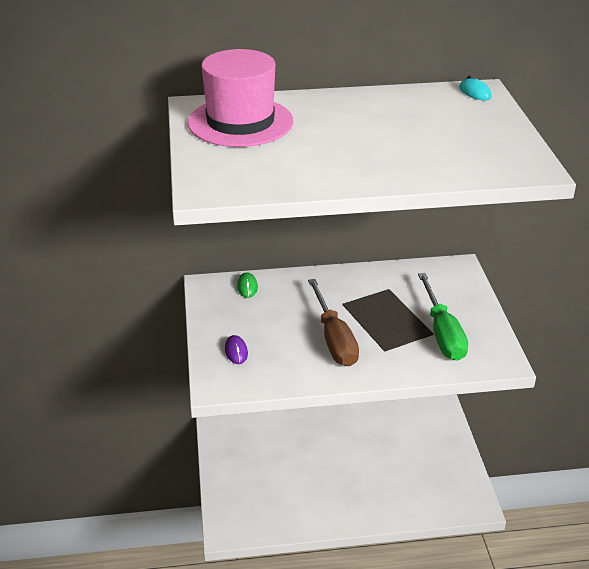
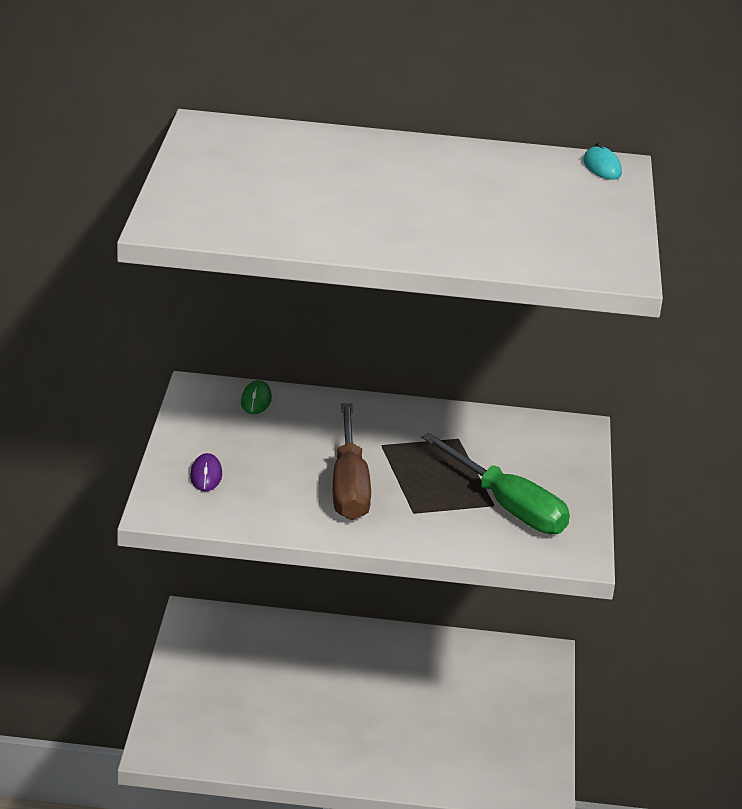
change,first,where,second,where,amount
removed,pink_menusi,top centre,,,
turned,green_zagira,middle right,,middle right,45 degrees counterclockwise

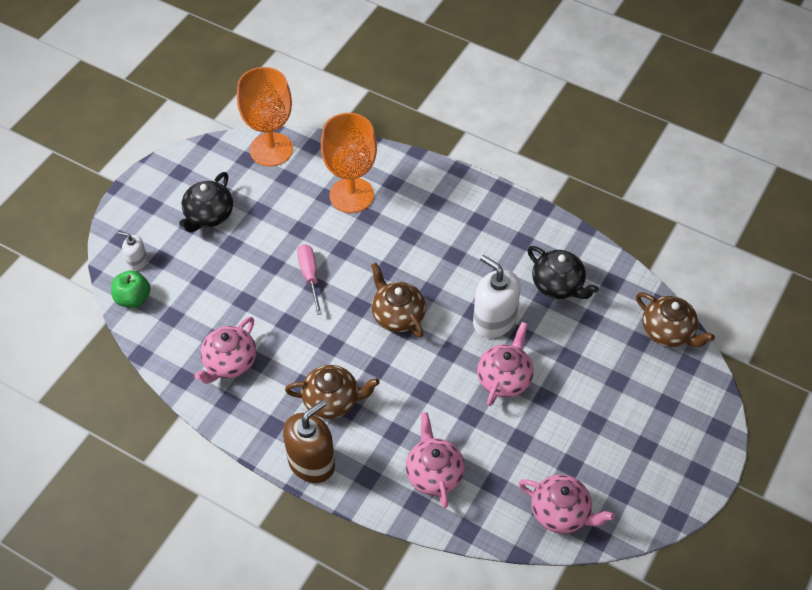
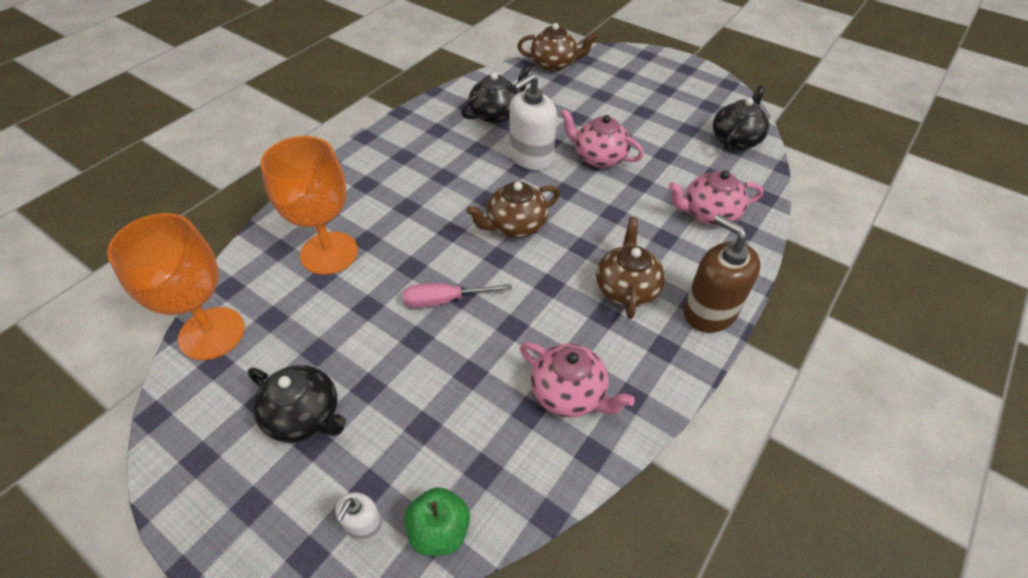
change,first,where,second,where,amount
recoloured,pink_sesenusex (4th from left),bottom right,black_sesenusex (3rd from left),top right,
turned,brown_sesenusex (3rd from left in the first image),middle right,brown_sesenusex (2nd from left),top centre,45 degrees clockwise

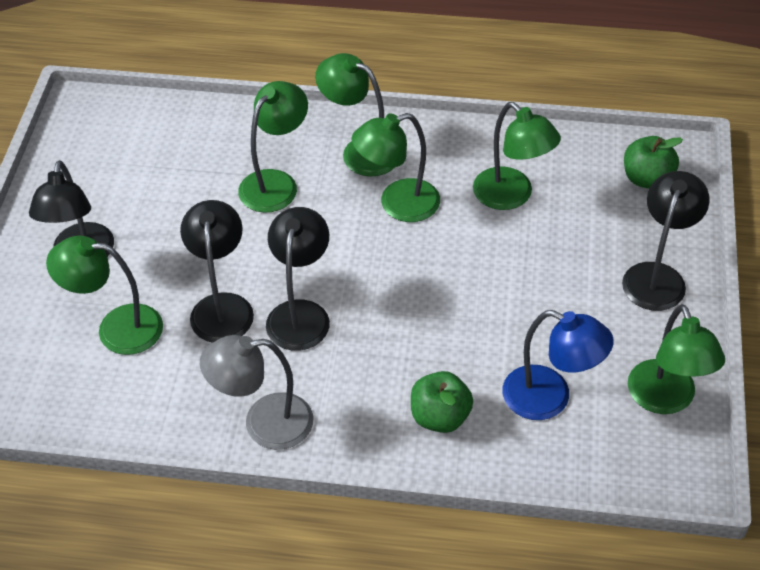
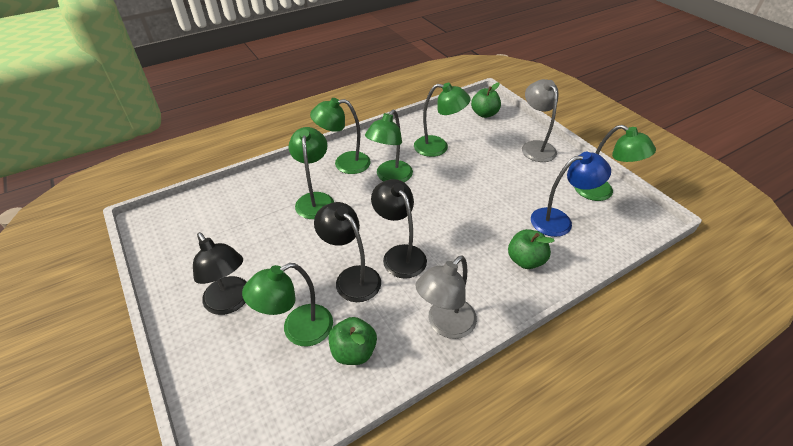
change,first,where,second,where,amount
added,,,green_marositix (1st from left),bottom centre,
recoloured,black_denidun (4th from left),middle right,grey_denidun (2nd from left),top right,

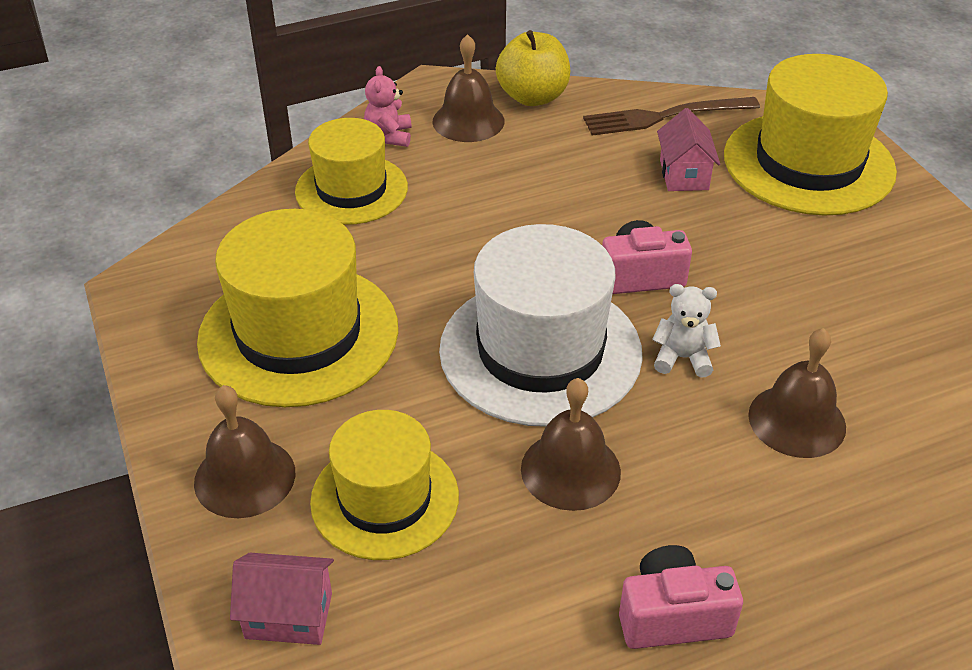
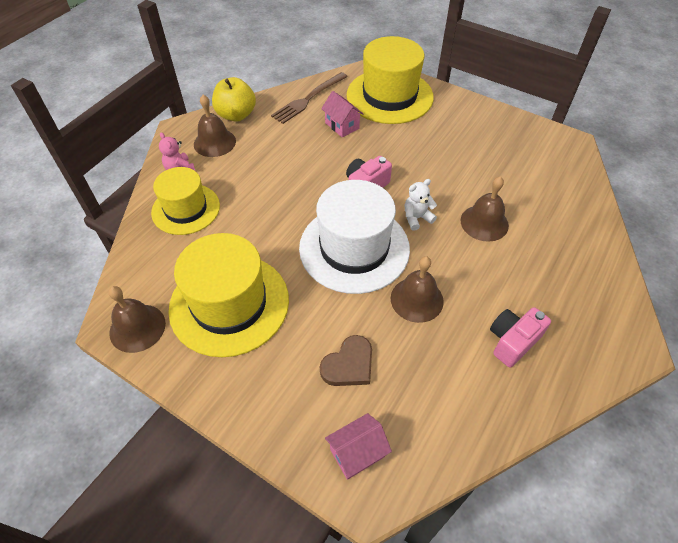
change,first,where,second,where,amount
moved,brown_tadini (1st from left),bottom left,,middle left,
replaced,yellow_menusi (3rd from left),bottom centre,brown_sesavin,centre,

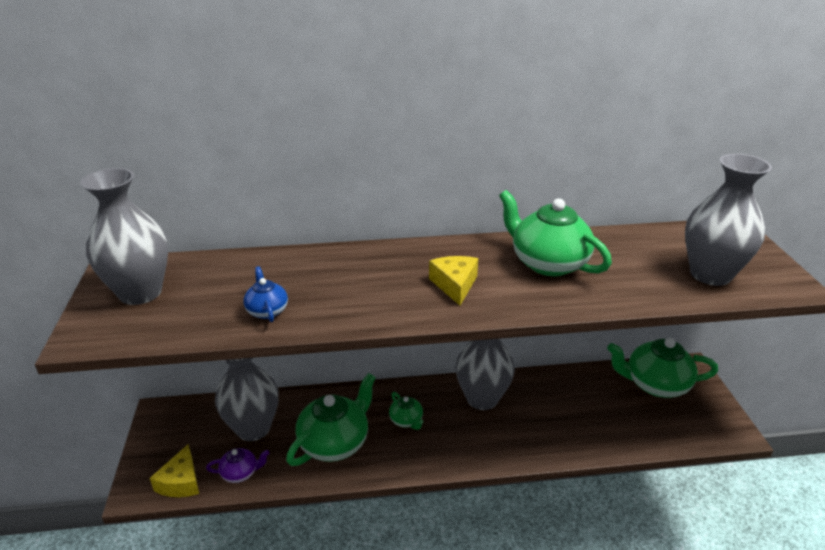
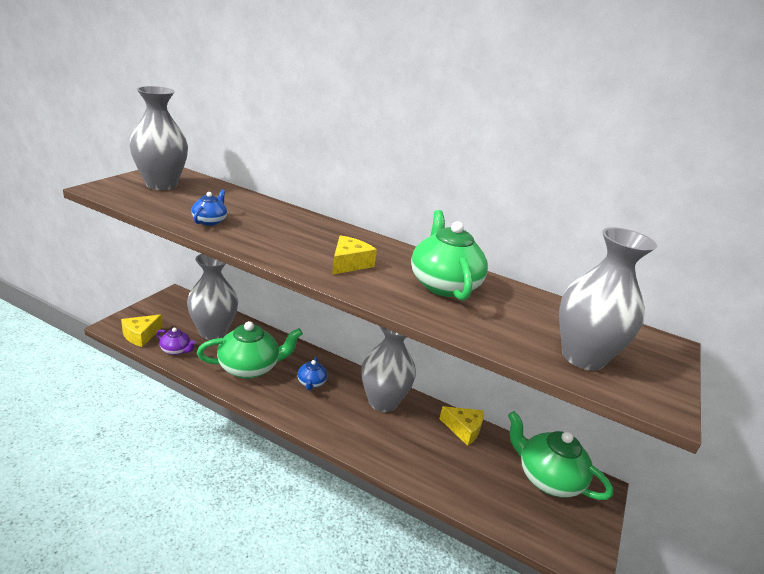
change,first,where,second,where,amount
added,,,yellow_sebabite (3rd from left),bottom centre,
recoloured,green_sesenusex (2nd from left),bottom centre,blue_sesenusex (2nd from left),centre,

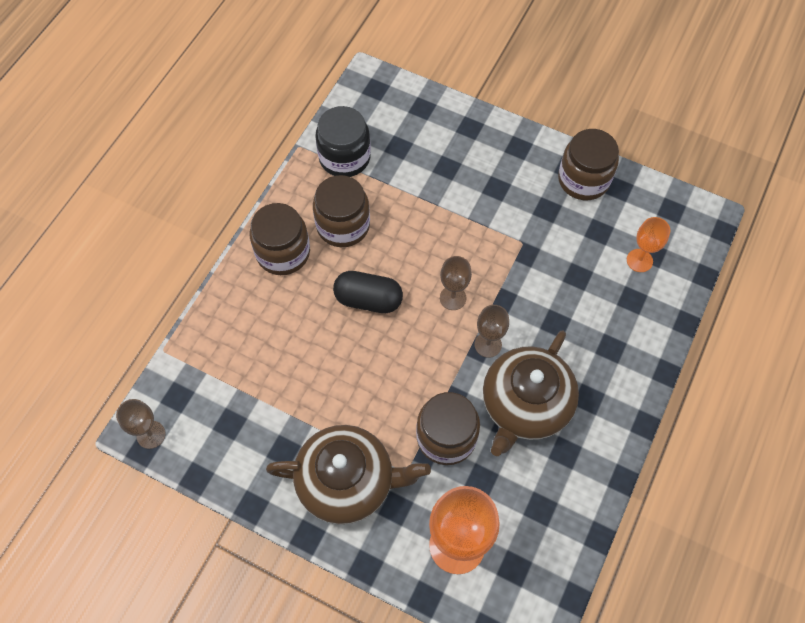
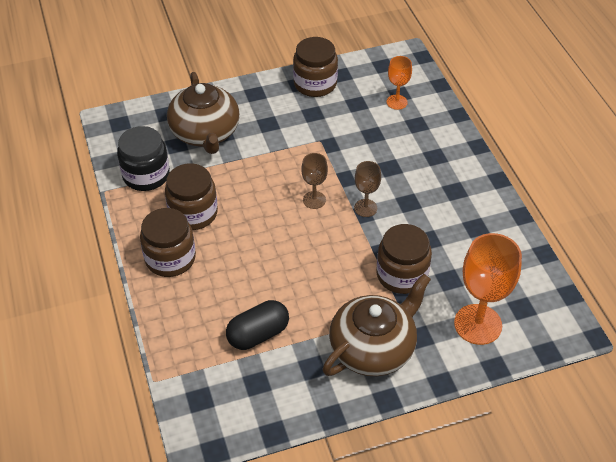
change,first,where,second,where,amount
removed,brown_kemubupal (1st from left),bottom left,,,
moved,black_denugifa,centre,,bottom centre,
moved,brown_sesenusex (2nd from left in the first image),centre,brown_sesenusex (1st from left),top left,

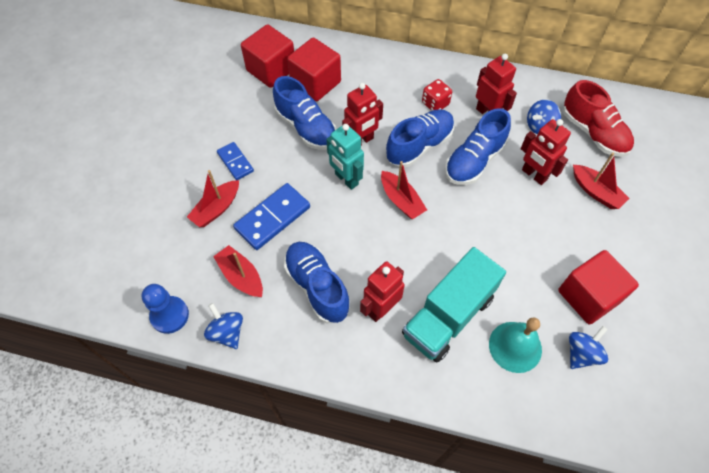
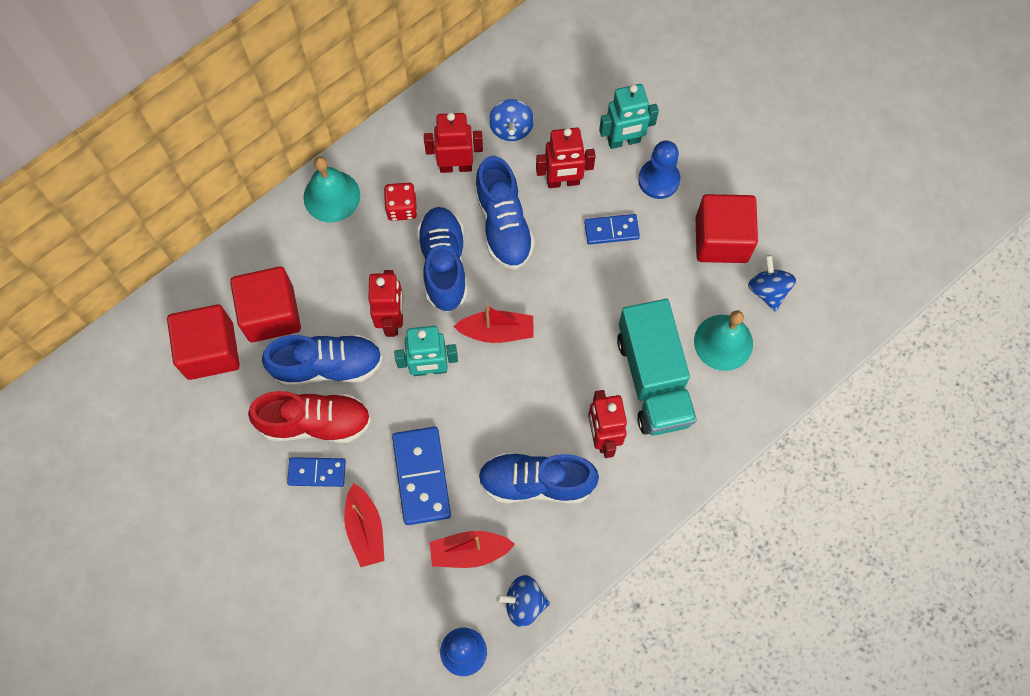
change,first,where,second,where,amount
added,,,turquoise_tadini (1st from left),top left,
added,,,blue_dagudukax (3rd from left),top centre,
added,,,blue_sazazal (2nd from left),top centre,
moved,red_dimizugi,top right,,middle left,
replaced,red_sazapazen (4th from left),middle right,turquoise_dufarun (2nd from left),top centre,

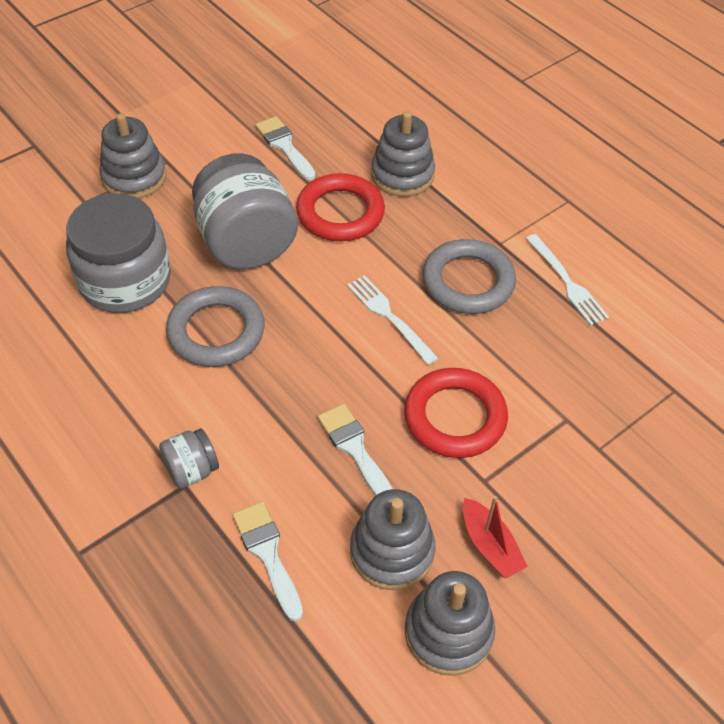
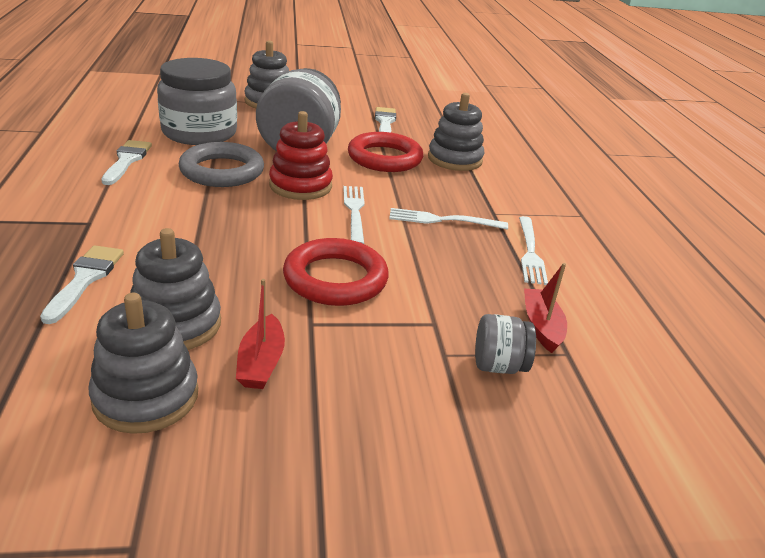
change,first,where,second,where,amount
added,,,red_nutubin,top centre,
added,,,red_sazapazen (2nd from left),middle right,
moved,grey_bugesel (2nd from left in the first image),middle left,grey_bugesel (3rd from left),centre,
moved,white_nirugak (3rd from left in the first image),centre,white_nirugak (2nd from left),top left,
replaced,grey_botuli (2nd from left),centre,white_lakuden (2nd from left),centre,

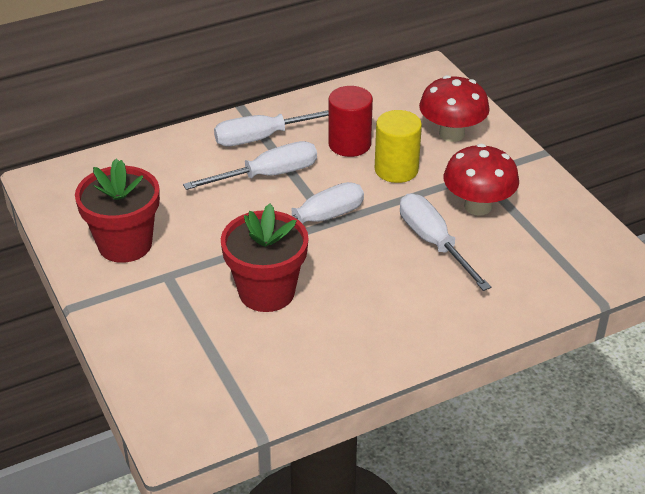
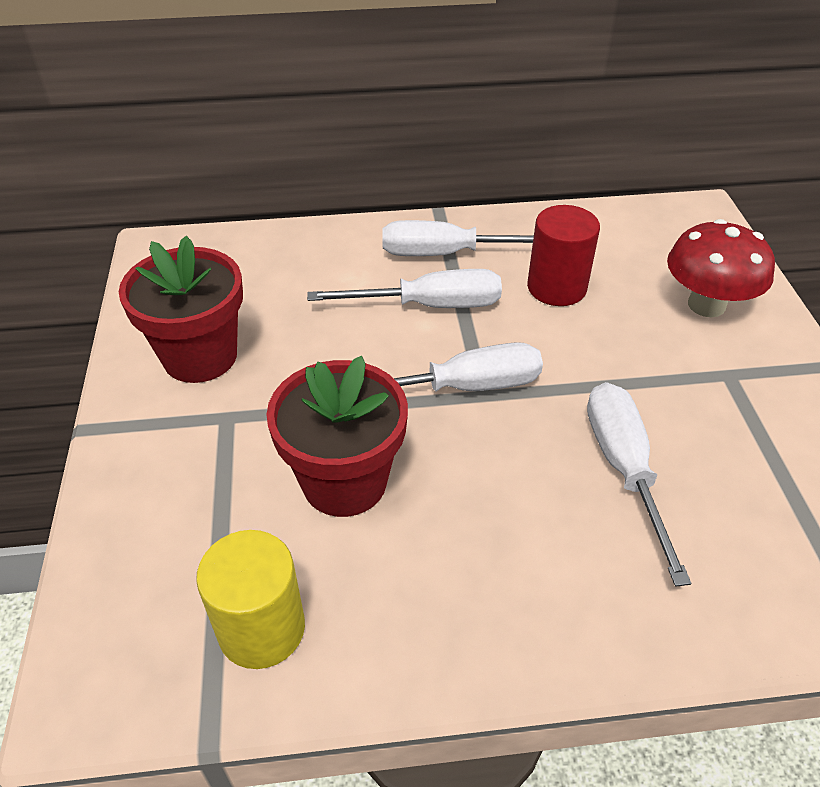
change,first,where,second,where,amount
removed,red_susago (2nd from left),middle right,,,
moved,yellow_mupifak,top centre,,bottom left,

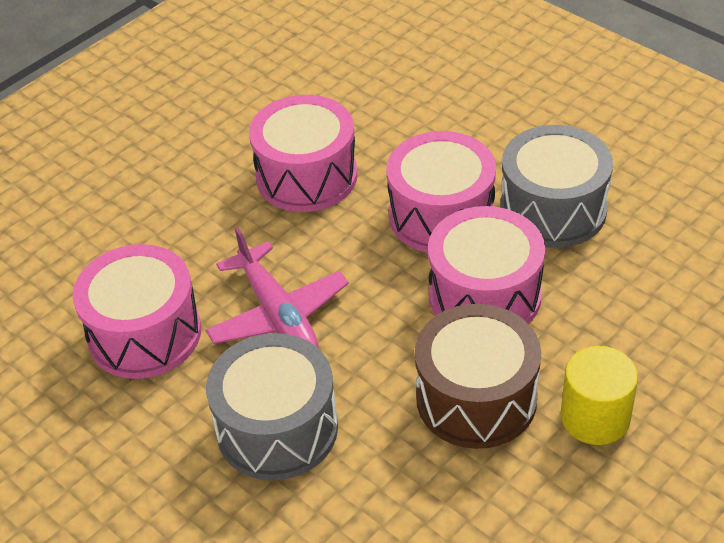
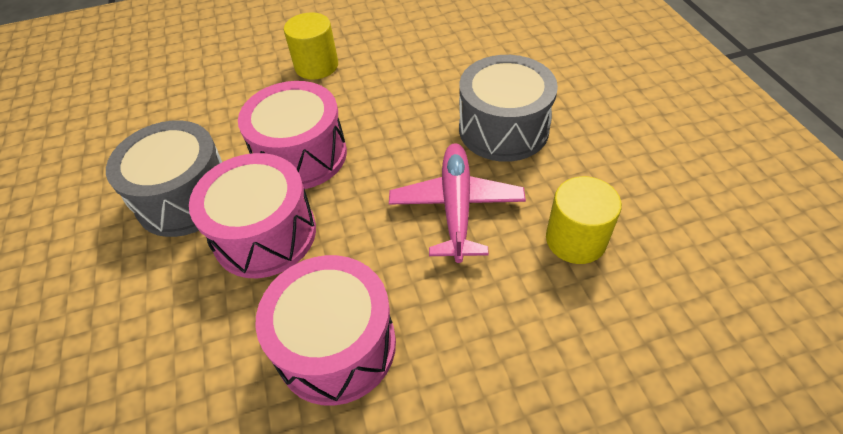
change,first,where,second,where,amount
removed,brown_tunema,bottom centre,,,
replaced,pink_tunema (1st from left),middle left,yellow_mupifak (2nd from left),middle right,

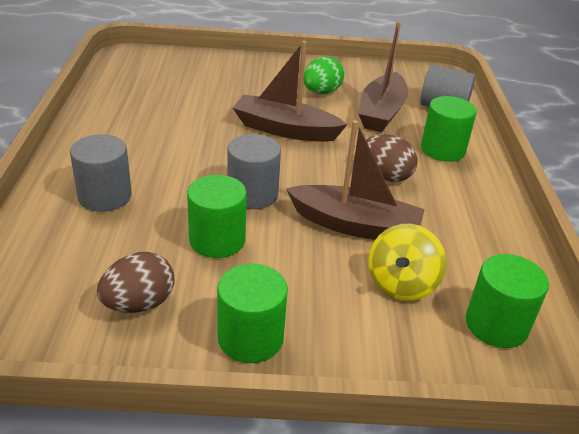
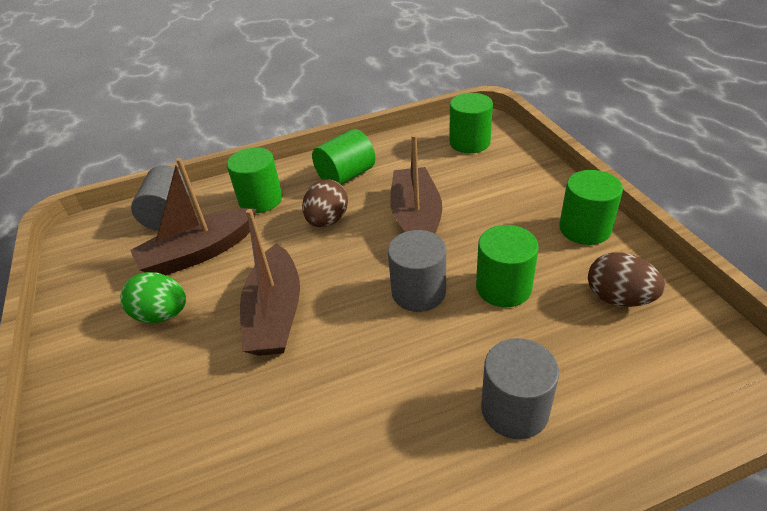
change,first,where,second,where,amount
removed,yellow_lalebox,middle right,,,
added,,,green_mupifak (2nd from left),top centre,
turned,brown_sazapazen (3rd from left in the first image),top centre,brown_sazapazen (1st from left),middle left,150 degrees clockwise

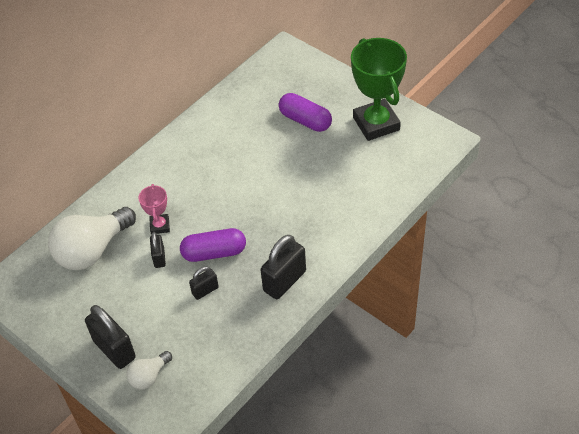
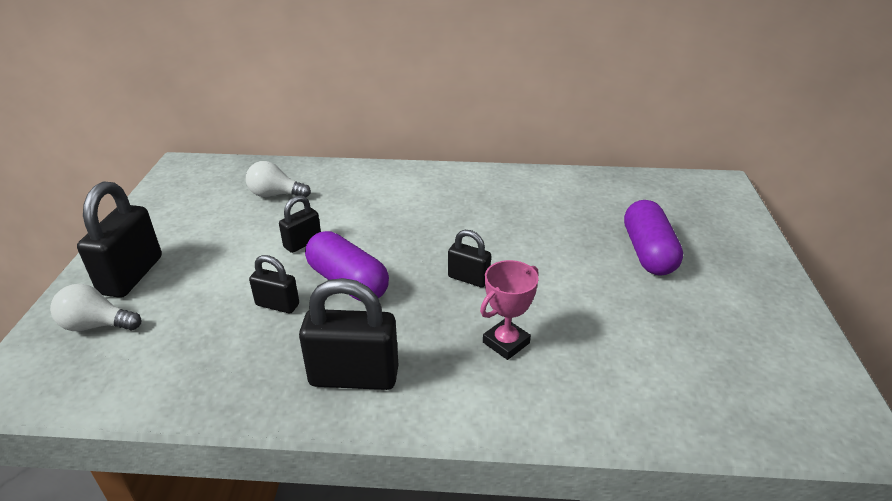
change,first,where,second,where,amount
removed,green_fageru,top centre,,,
added,,,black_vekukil (5th from left),centre,
moved,pink_fageru,middle left,,centre,
resized,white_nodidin (1st from left in the first image),middle left,white_nodidin (2nd from left),middle left,x0.50

